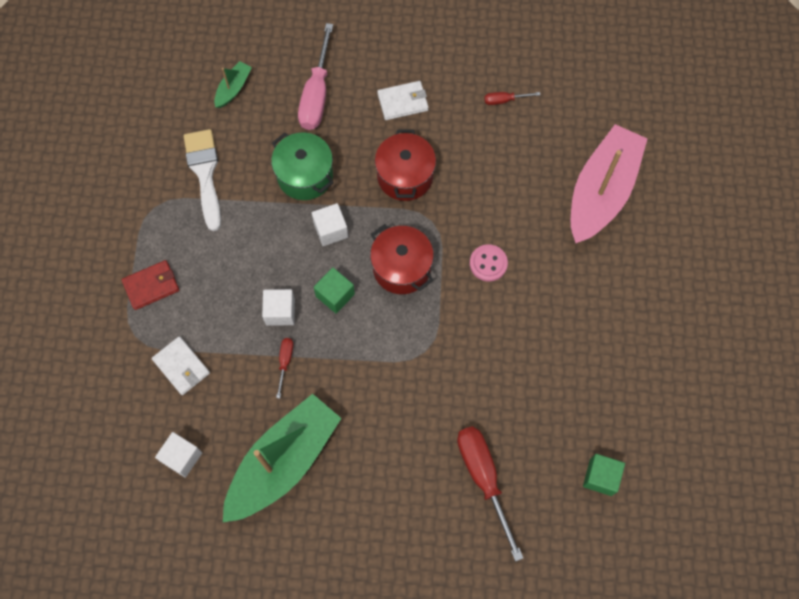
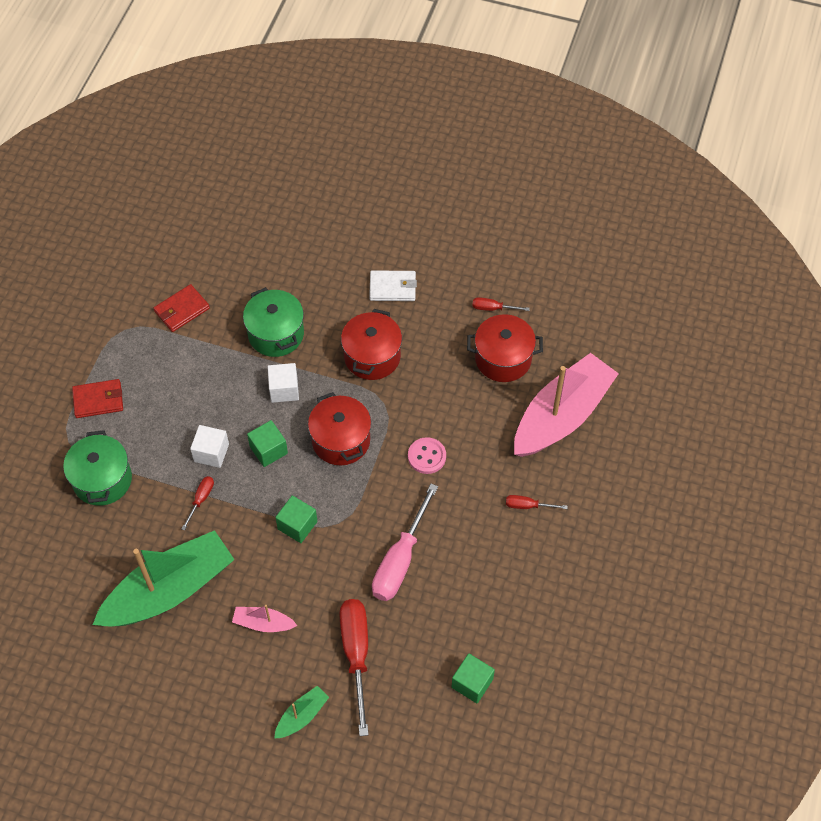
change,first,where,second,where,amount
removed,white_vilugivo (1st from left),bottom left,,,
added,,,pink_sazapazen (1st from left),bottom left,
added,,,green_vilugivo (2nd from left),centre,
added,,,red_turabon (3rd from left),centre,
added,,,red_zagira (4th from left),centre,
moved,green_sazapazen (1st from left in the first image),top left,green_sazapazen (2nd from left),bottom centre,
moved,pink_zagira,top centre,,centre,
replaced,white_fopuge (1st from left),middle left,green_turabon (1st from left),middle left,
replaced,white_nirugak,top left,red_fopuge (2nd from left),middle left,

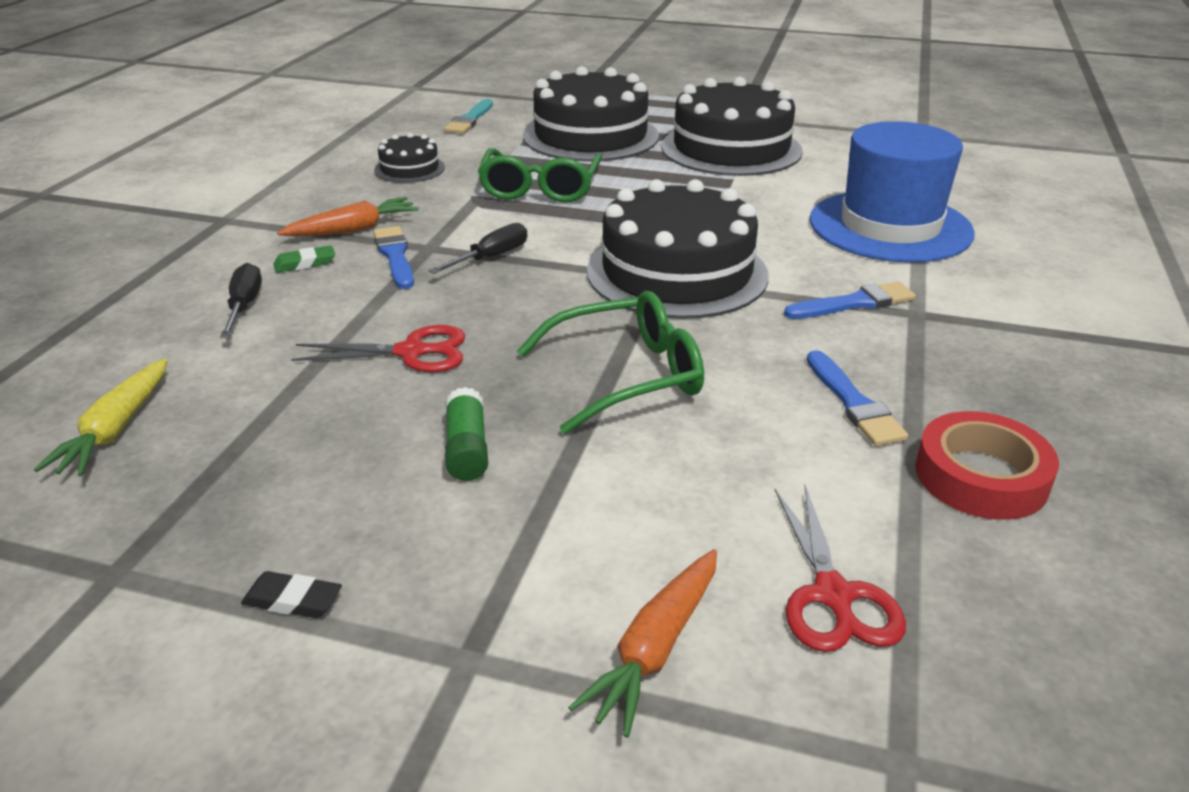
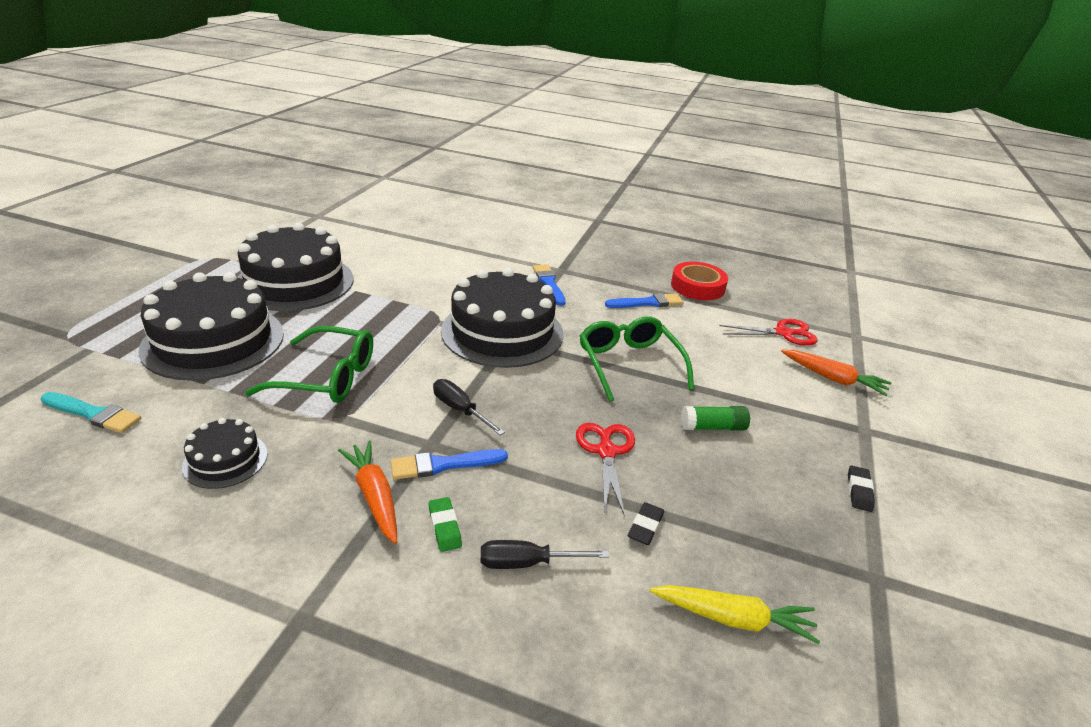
change,first,where,second,where,amount
removed,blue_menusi,top right,,,
added,,,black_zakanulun (1st from left),bottom centre,

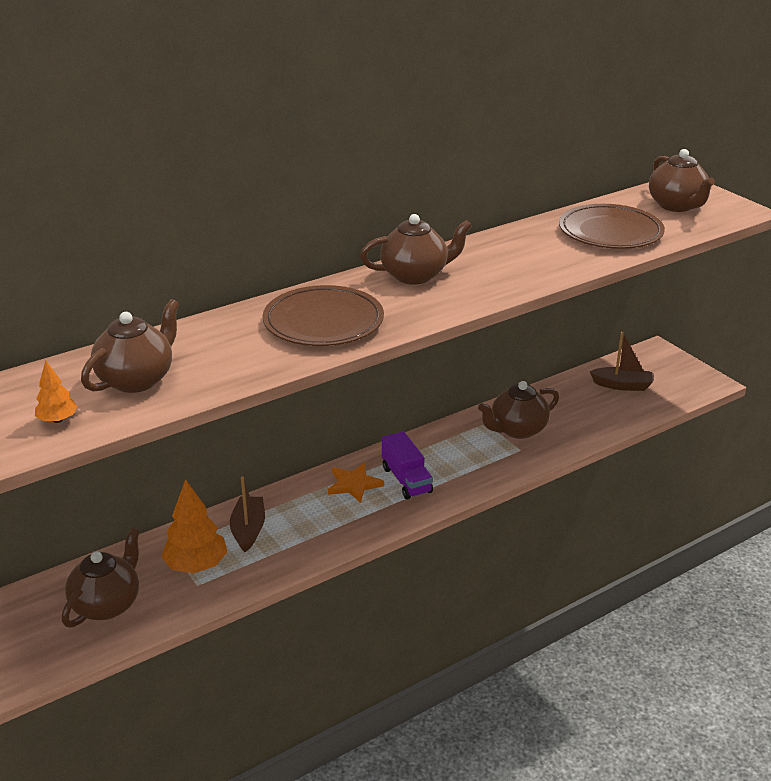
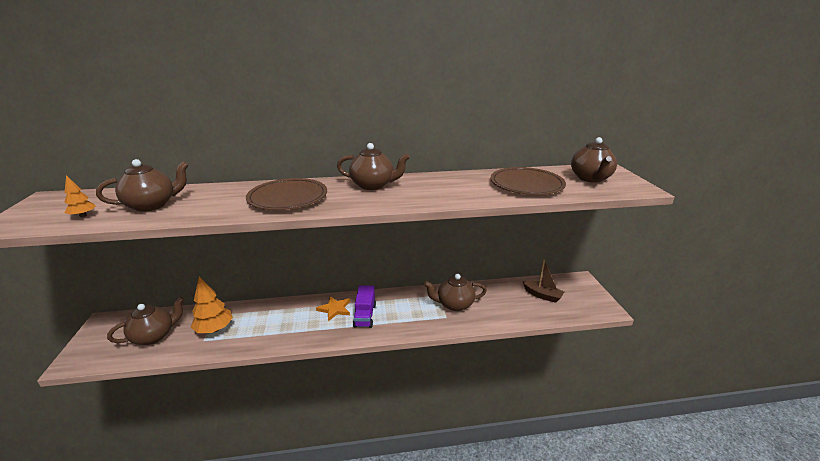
change,first,where,second,where,amount
removed,brown_sazapazen (1st from left),middle left,,,

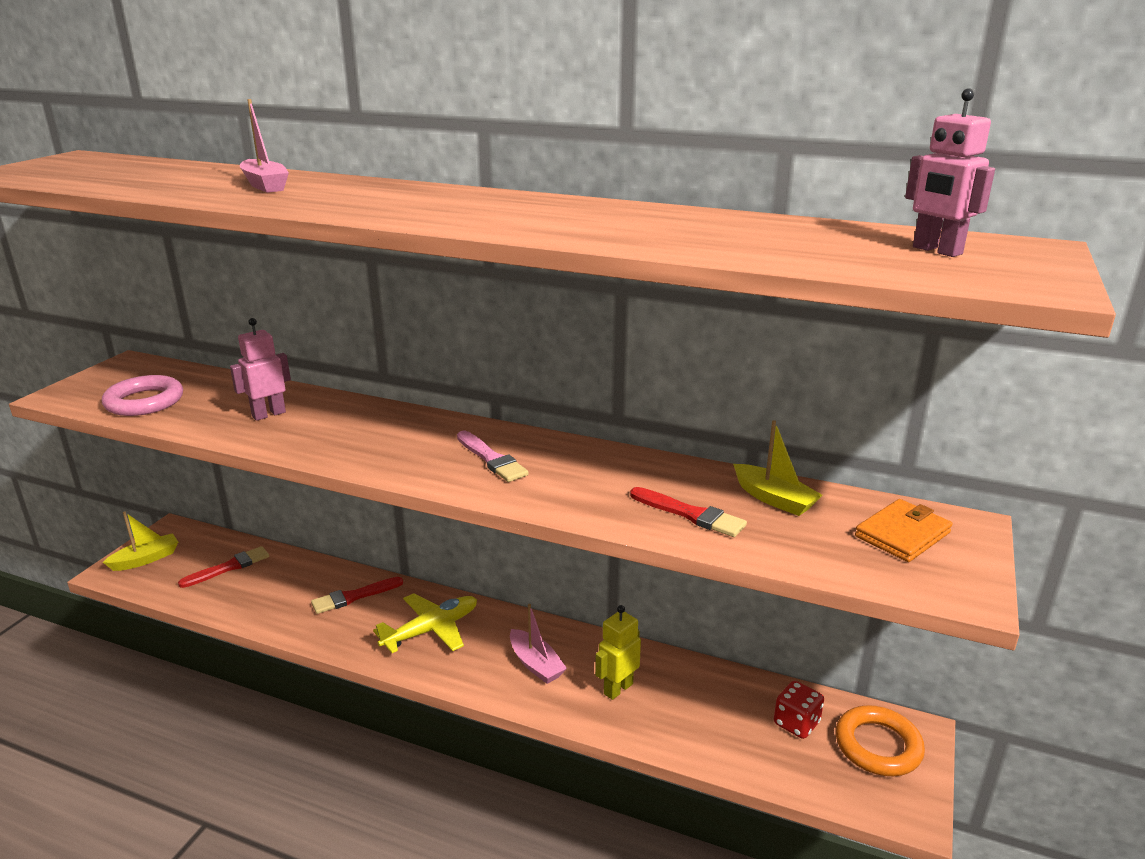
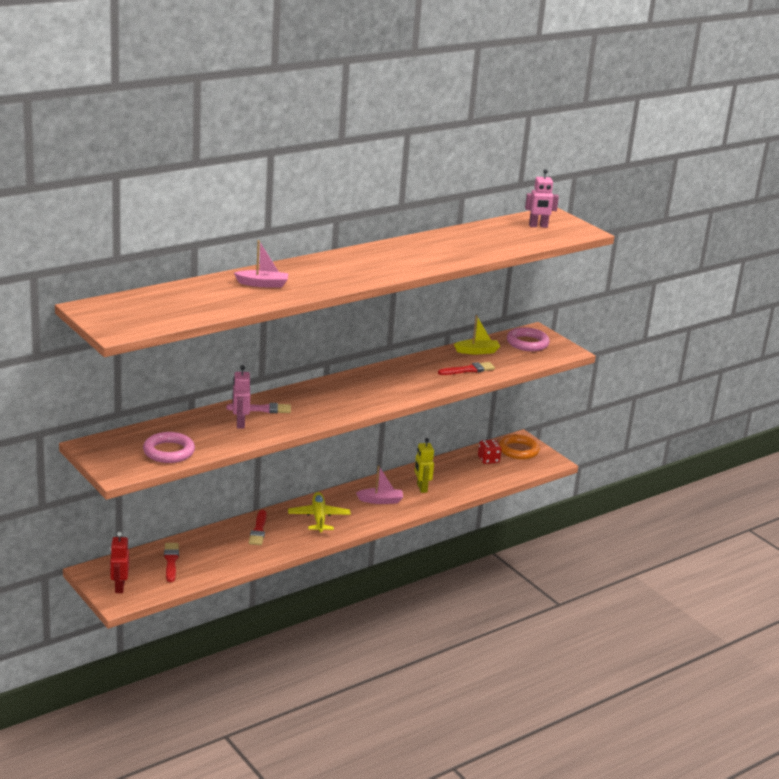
change,first,where,second,where,amount
moved,pink_nirugak,centre,,middle left,
replaced,yellow_sazapazen (1st from left),middle left,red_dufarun,bottom left,
replaced,orange_fopuge,middle right,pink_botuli (2nd from left),middle right,

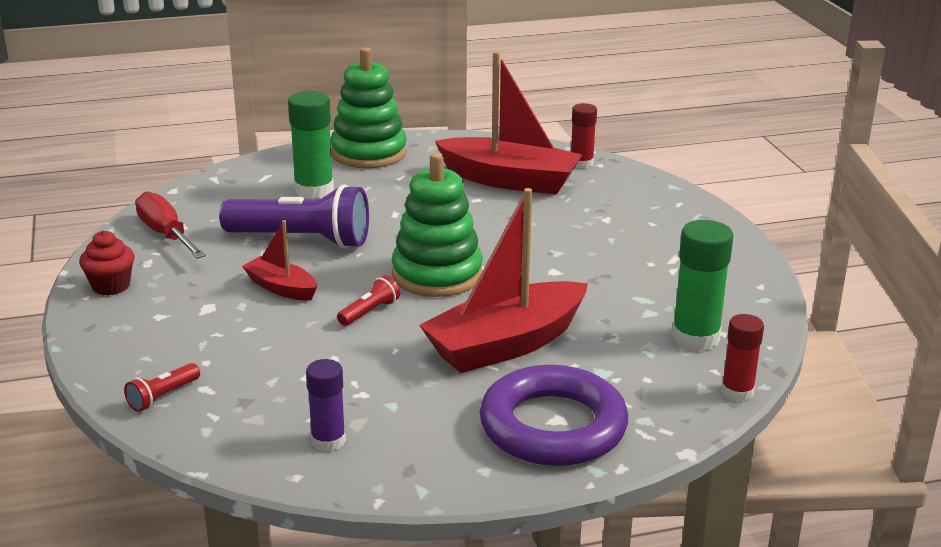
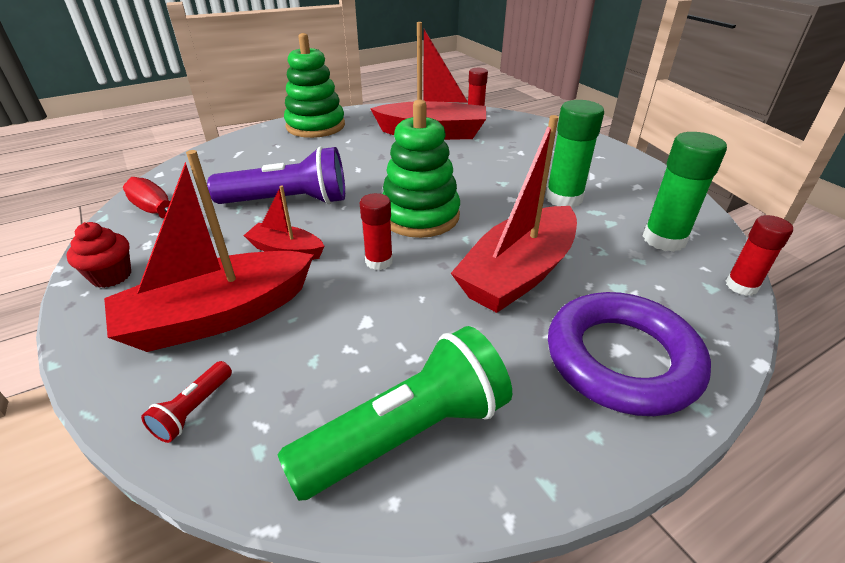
change,first,where,second,where,amount
added,,,red_sazapazen (1st from left),middle left,
moved,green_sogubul (1st from left),top left,,top right,
replaced,purple_sogubul,bottom centre,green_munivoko,bottom centre,
replaced,red_munivoko (2nd from left),centre,red_sogubul (1st from left),centre,

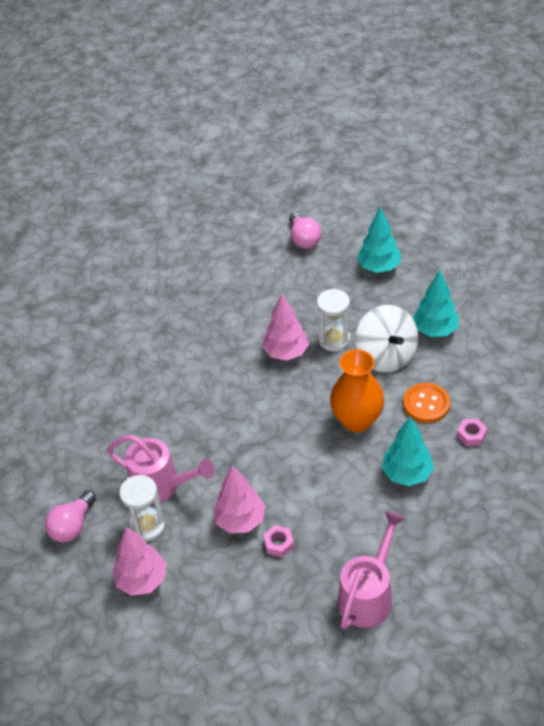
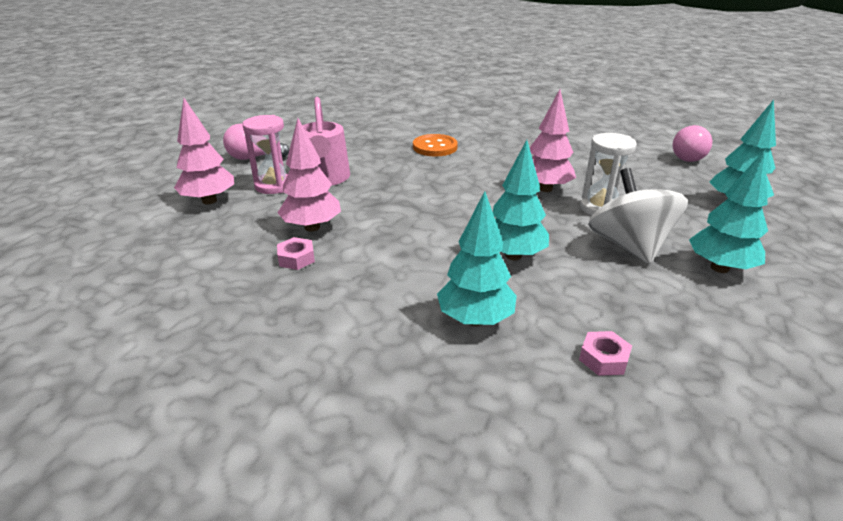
change,first,where,second,where,amount
removed,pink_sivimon (2nd from left),bottom right,,,
moved,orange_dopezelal,middle right,,top centre,
replaced,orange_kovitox,centre,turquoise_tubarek (2nd from left),centre,
recoloured,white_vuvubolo (1st from left),bottom left,pink_vuvubolo,top left,
turned,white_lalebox,middle right,,middle right,135 degrees clockwise

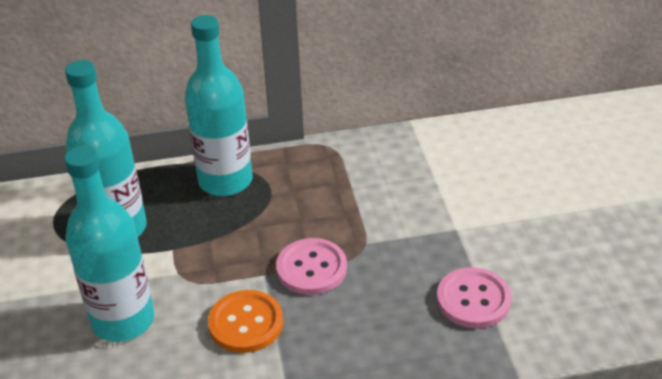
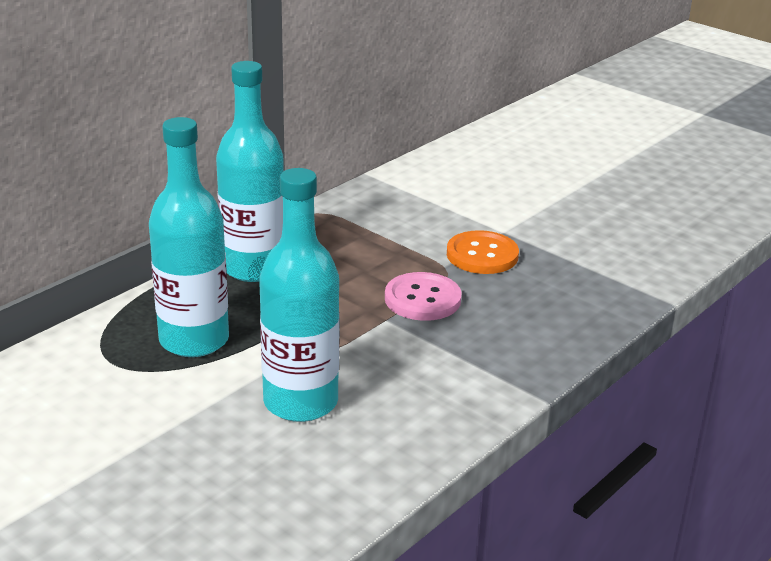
change,first,where,second,where,amount
removed,pink_dopezelal (2nd from left),bottom right,,,
moved,orange_dopezelal,bottom centre,,centre,

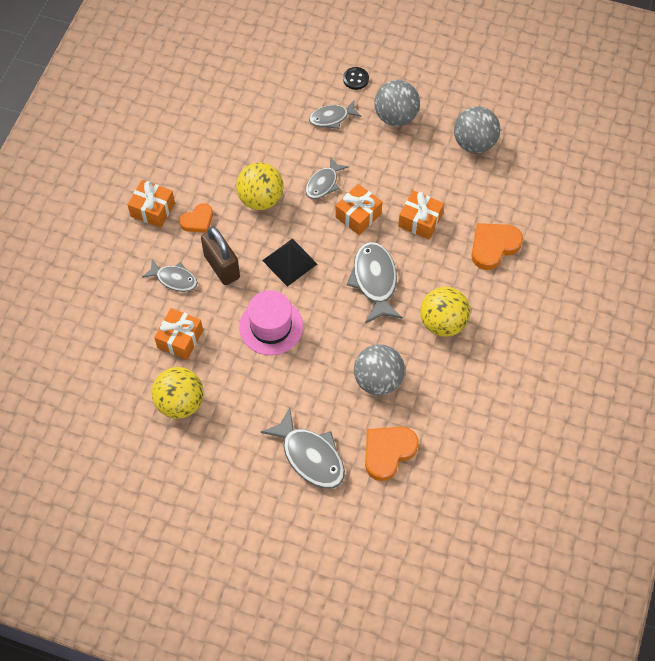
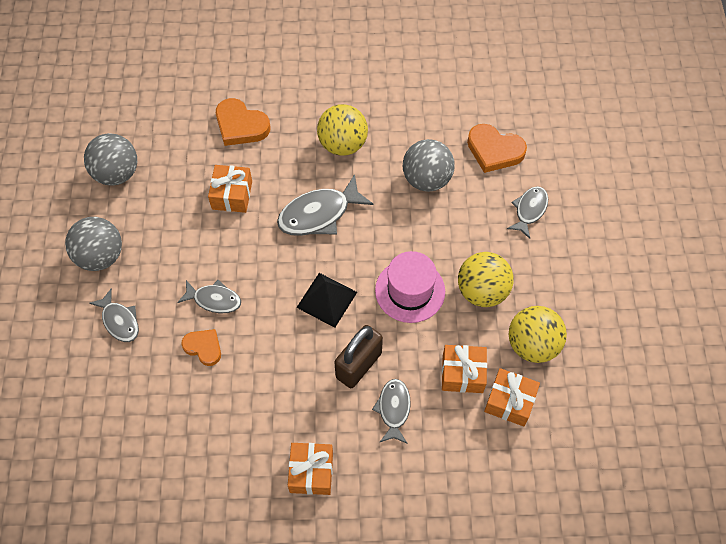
change,first,where,second,where,amount
removed,black_dopezelal,top centre,,,
moved,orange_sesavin (1st from left),top left,,middle left,
moved,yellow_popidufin (2nd from left),top centre,,middle right,
moved,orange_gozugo (3rd from left in the first image),top centre,orange_gozugo (4th from left),bottom right,
resized,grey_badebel (2nd from left in the first image),bottom centre,grey_badebel (5th from left),middle right,x0.62

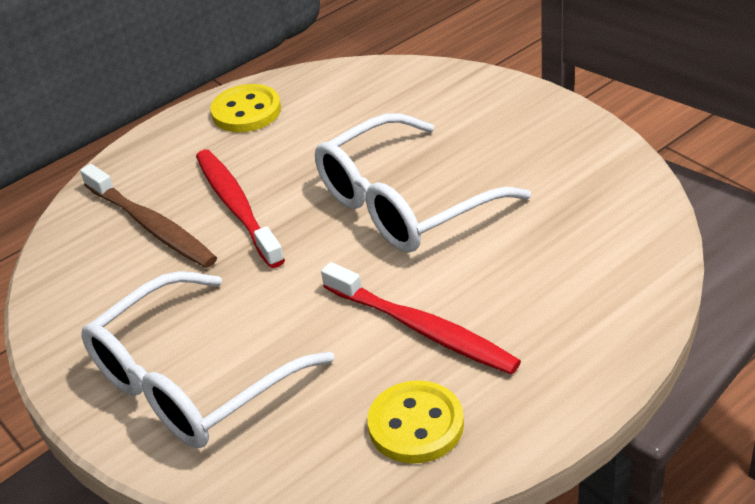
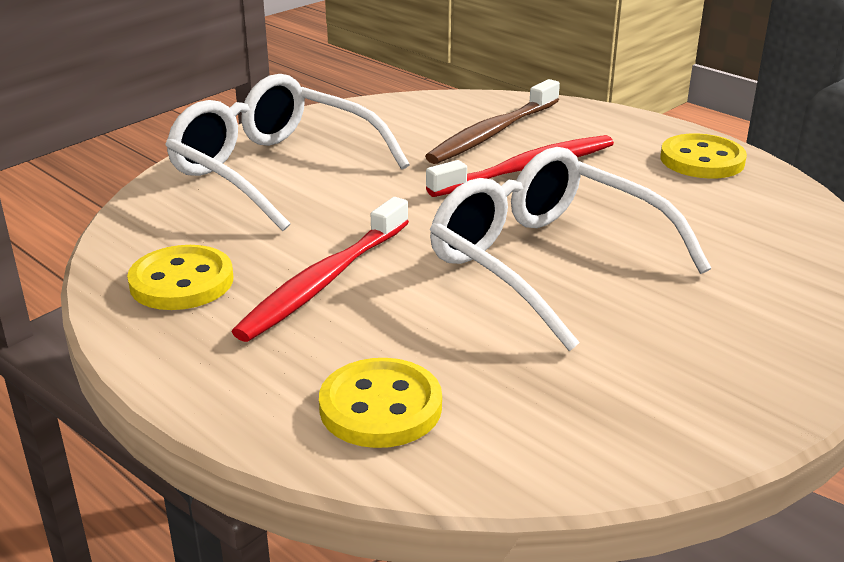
change,first,where,second,where,amount
added,,,yellow_dopezelal (2nd from left),bottom centre,

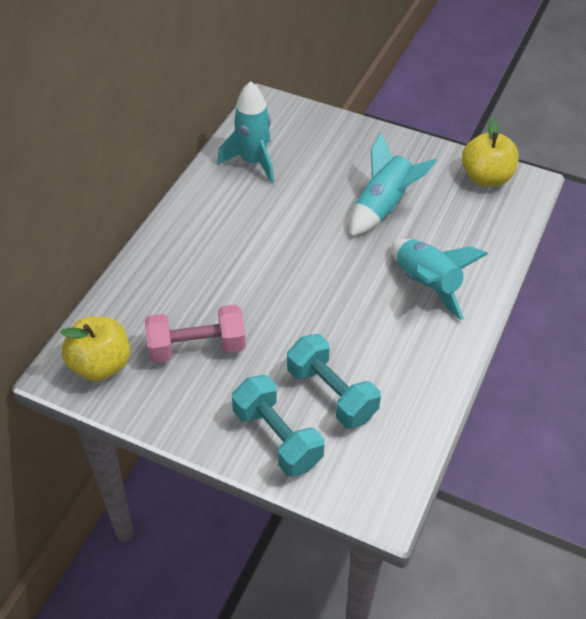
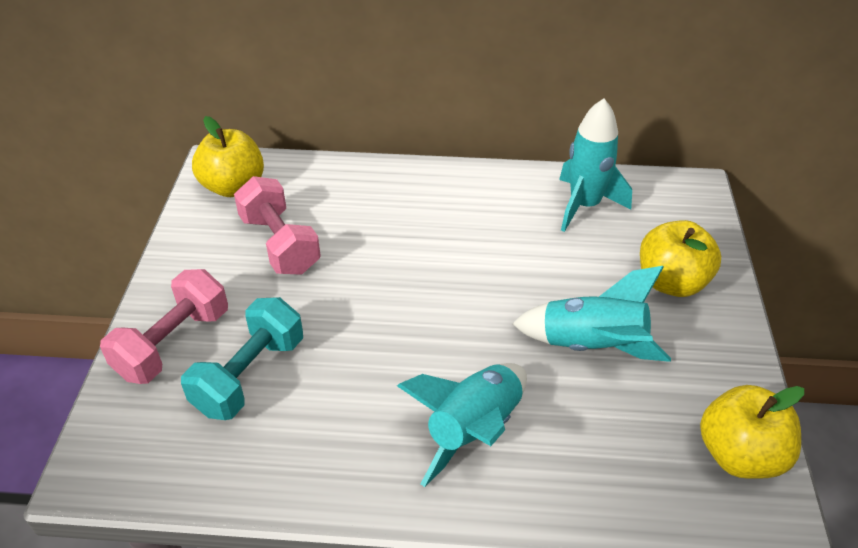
change,first,where,second,where,amount
added,,,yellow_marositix (2nd from left),middle right,
recoloured,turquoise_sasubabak (1st from left),bottom centre,pink_sasubabak (1st from left),middle left,

